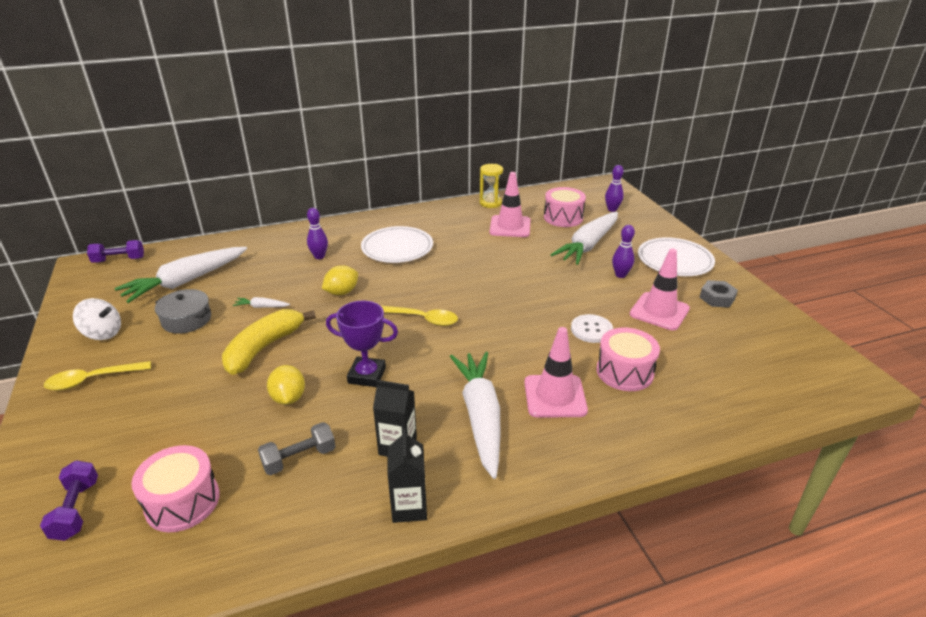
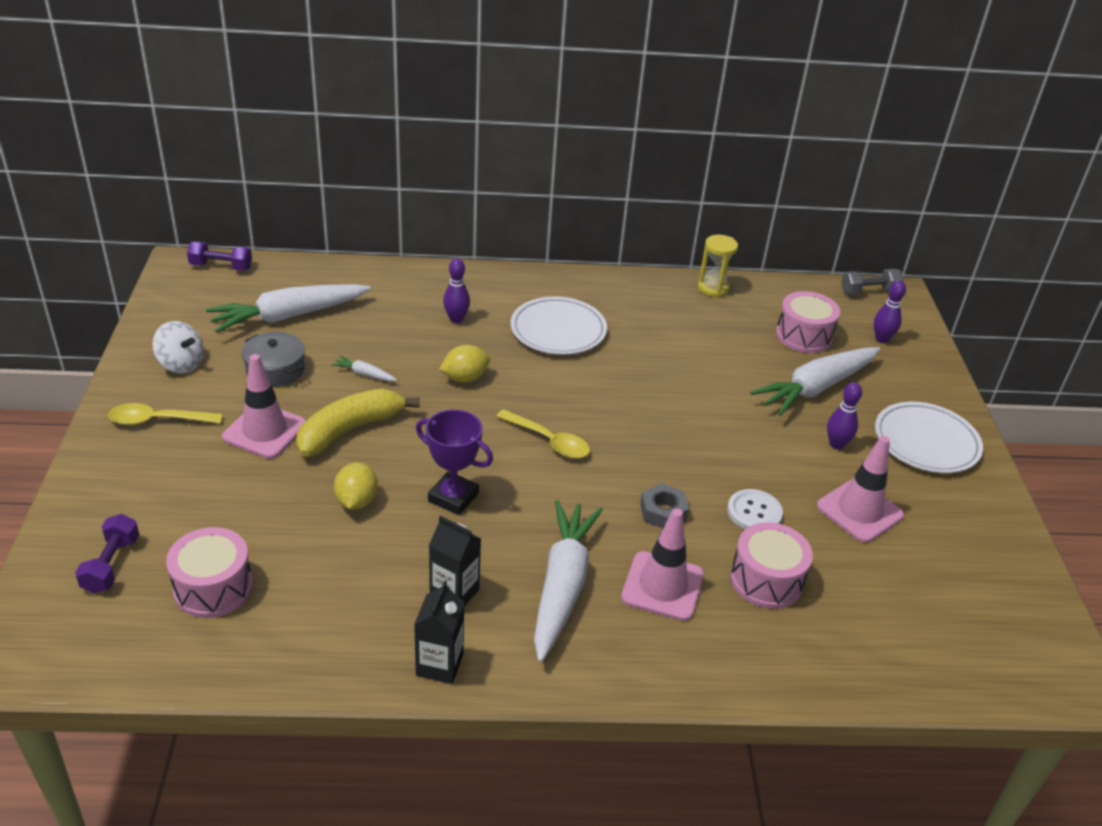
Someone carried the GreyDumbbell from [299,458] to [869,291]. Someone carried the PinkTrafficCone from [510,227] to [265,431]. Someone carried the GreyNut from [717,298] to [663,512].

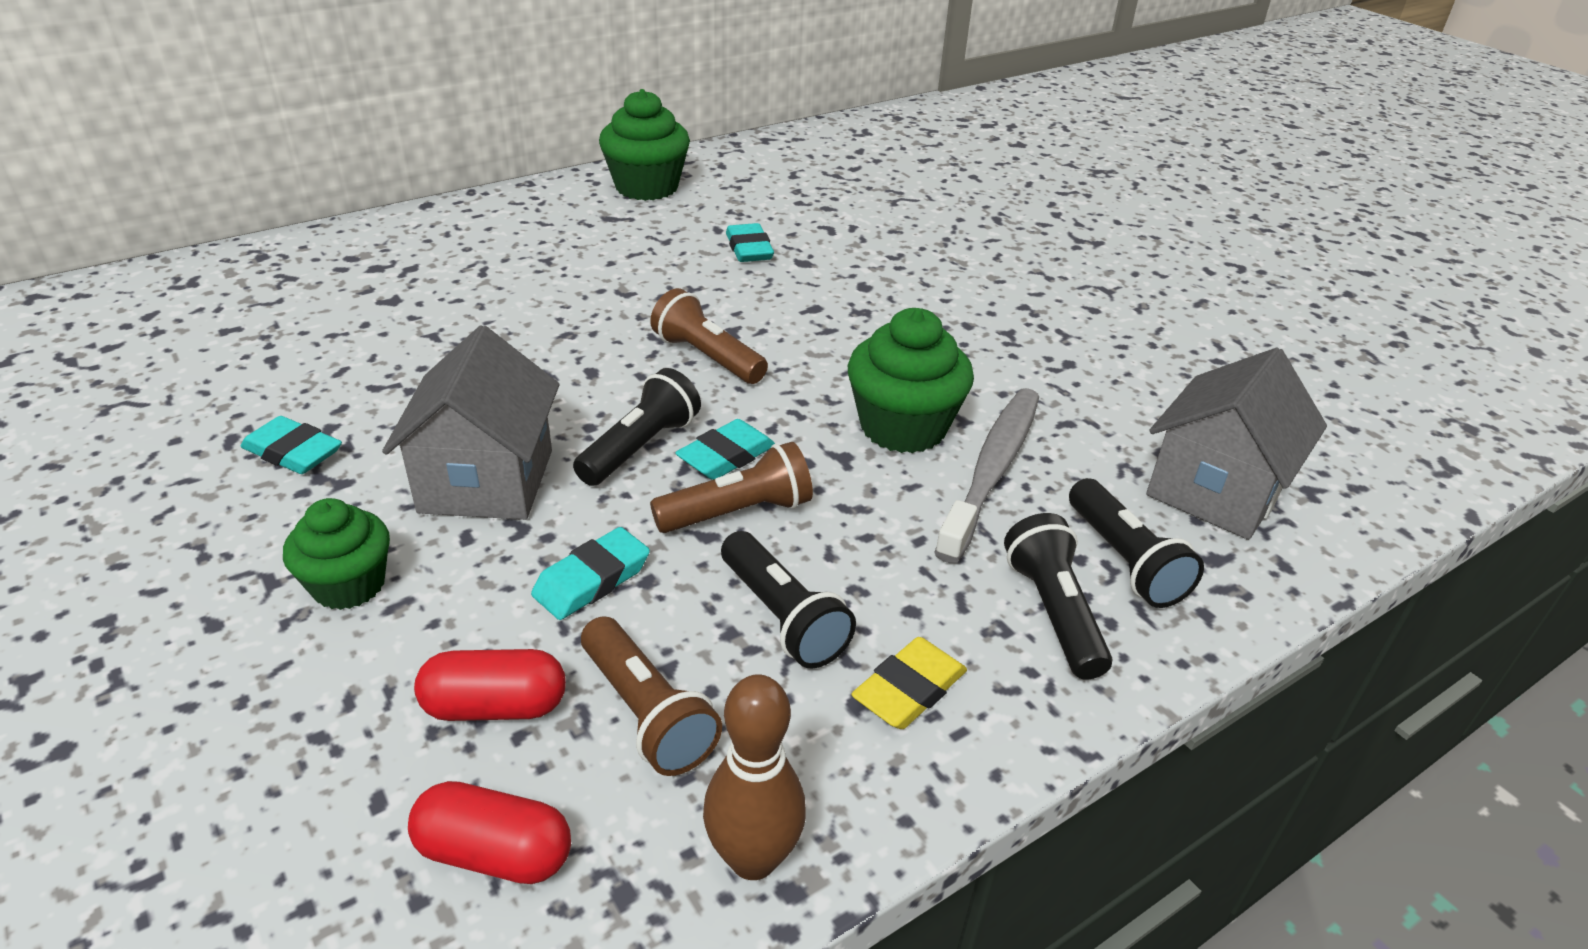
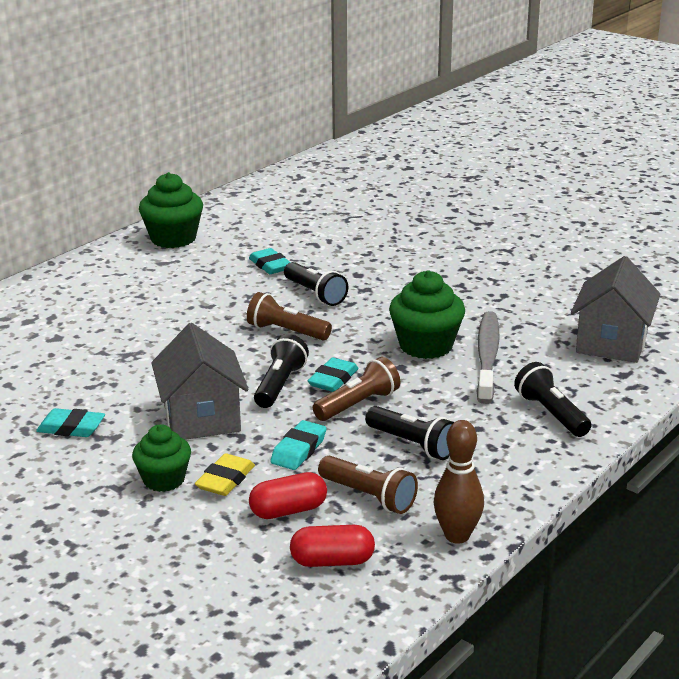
Someone carried the YellowEraser from [909,690] to [225,480]. Someone carried the BlackFlashlight from [1124,561] to [315,294].

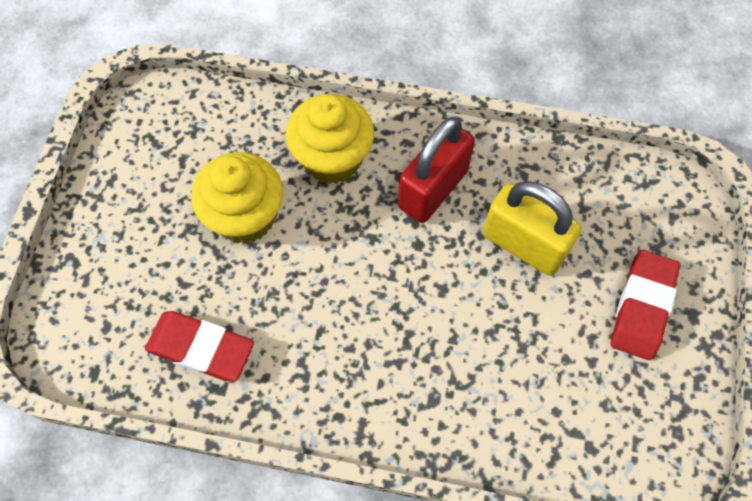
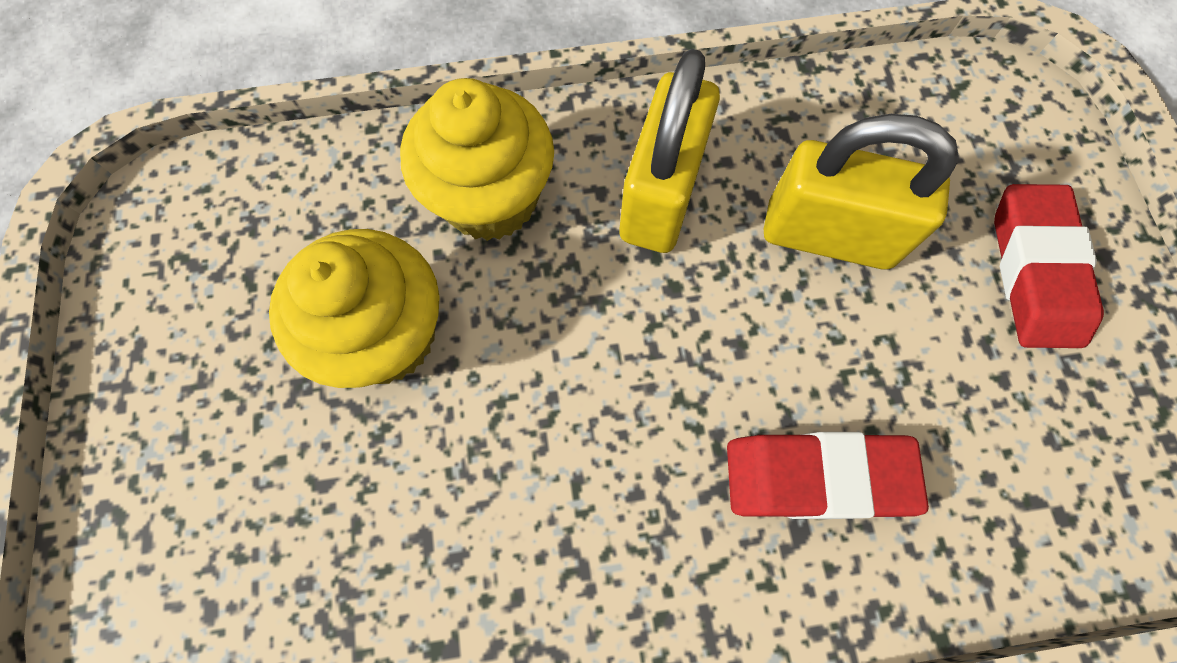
Someone carried the RedEraser from [201,348] to [817,477]. Someone repainted the RedPadlock at [433,189], which became the YellowPadlock at [660,196].

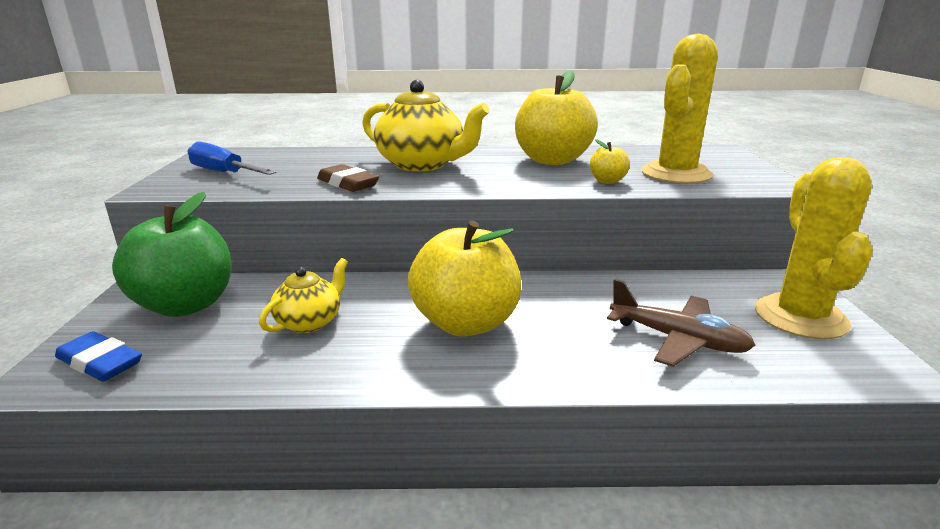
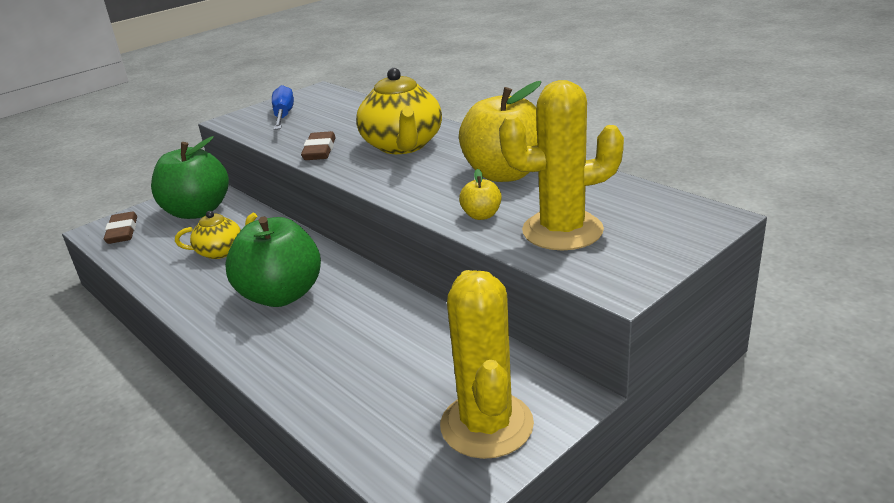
Someone repainted the BlueEraser at [100,362], which became the BrownEraser at [122,232]. Someone repainted the YellowApple at [466,323], which became the GreenApple at [281,295]. Someone took away the BrownPlane at [677,339]. Someone rotated the YellowCactus at [800,317] by 60 degrees counterclockwise.

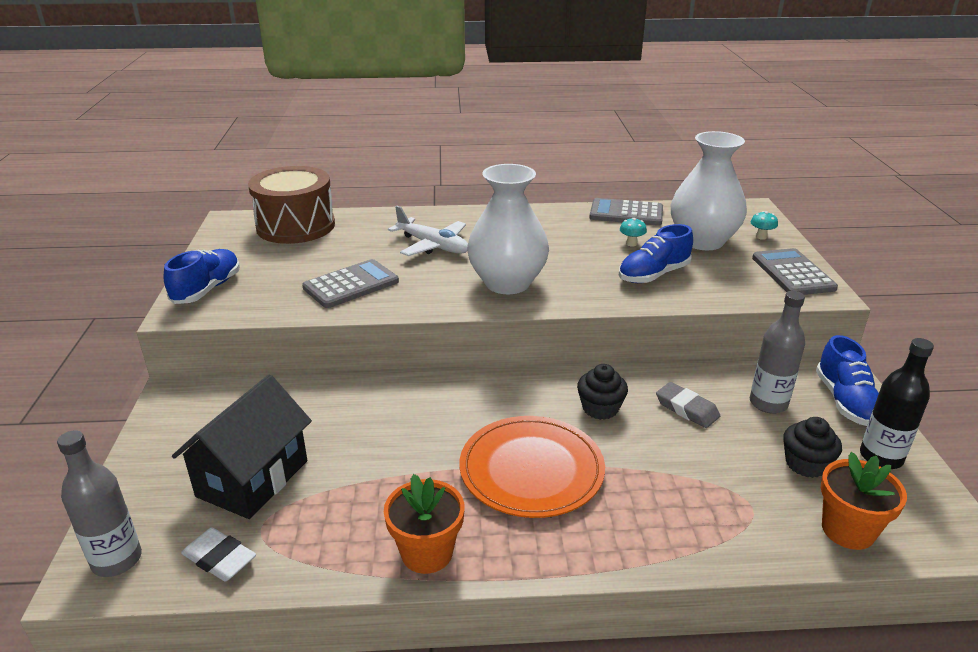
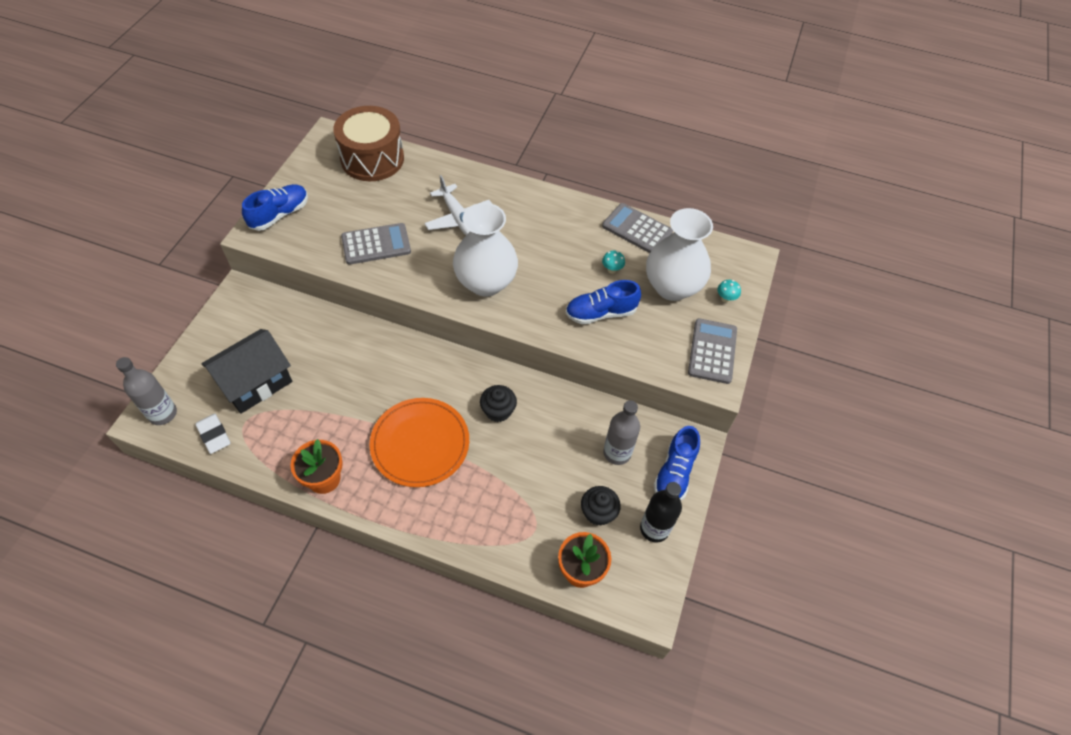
Someone took away the GreyEraser at [686,409].

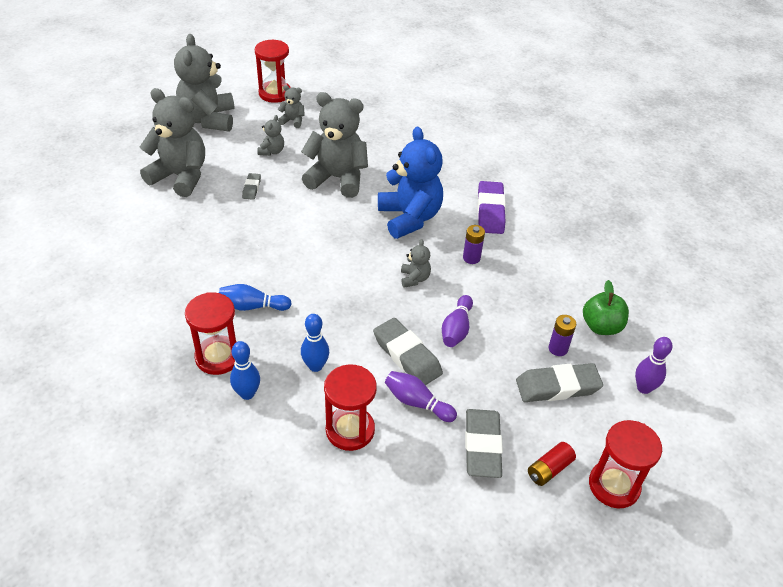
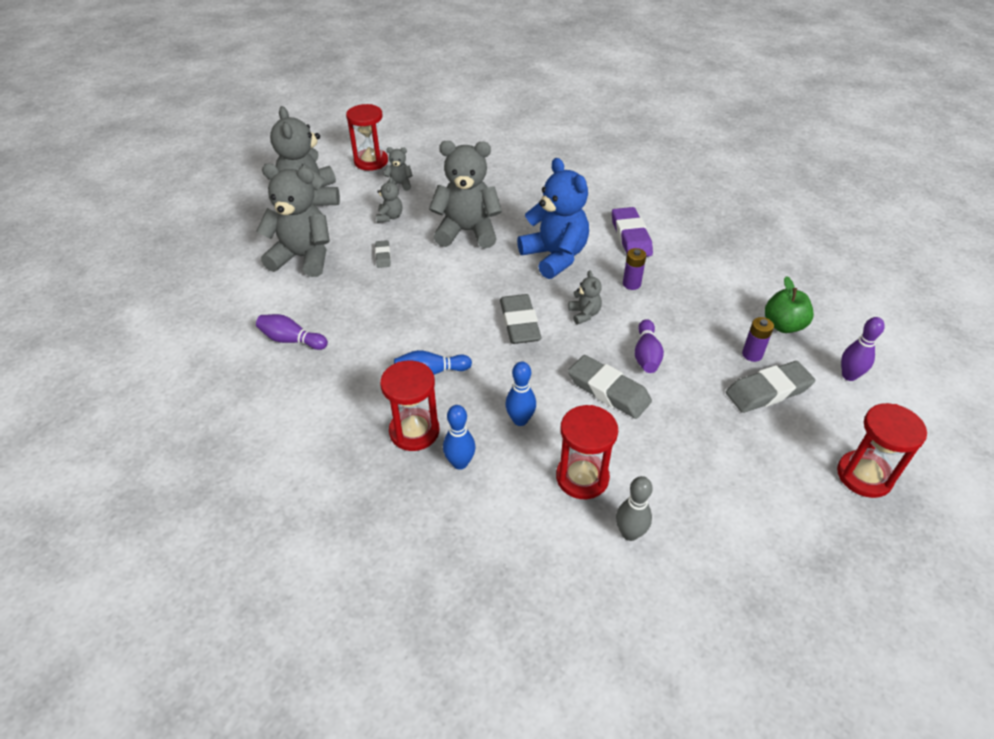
Someone carried the PurpleBowlingPin from [417,403] to [292,340]. Someone carried the GreyEraser from [482,446] to [519,323]. Someone took away the RedBattery at [549,469]. Someone put down the GreyBowlingPin at [630,533].

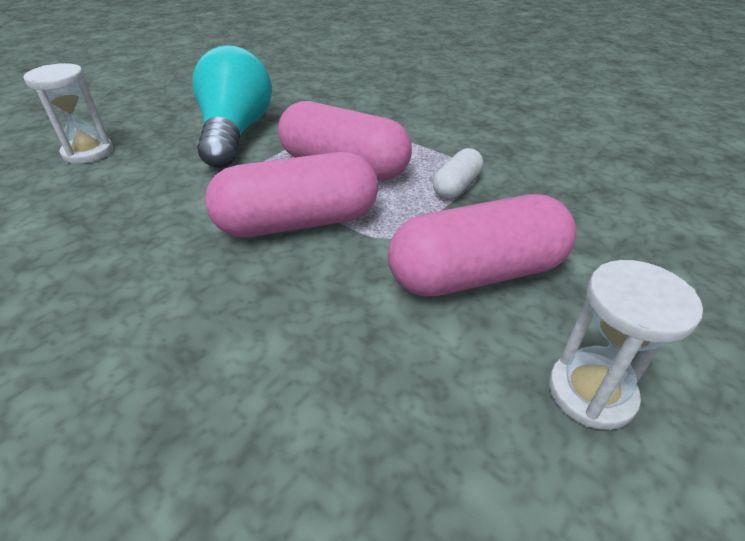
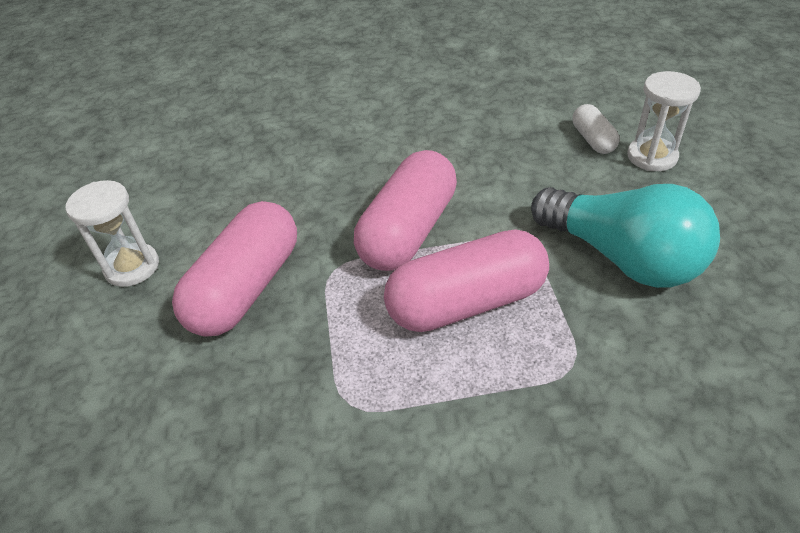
Someone carried the WhiteCapsule from [456,186] to [593,140].

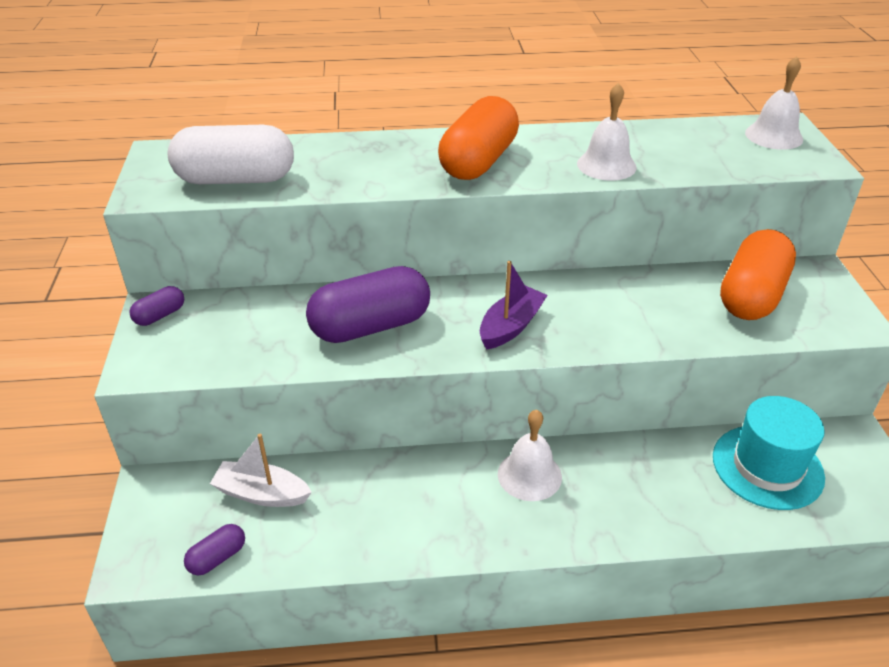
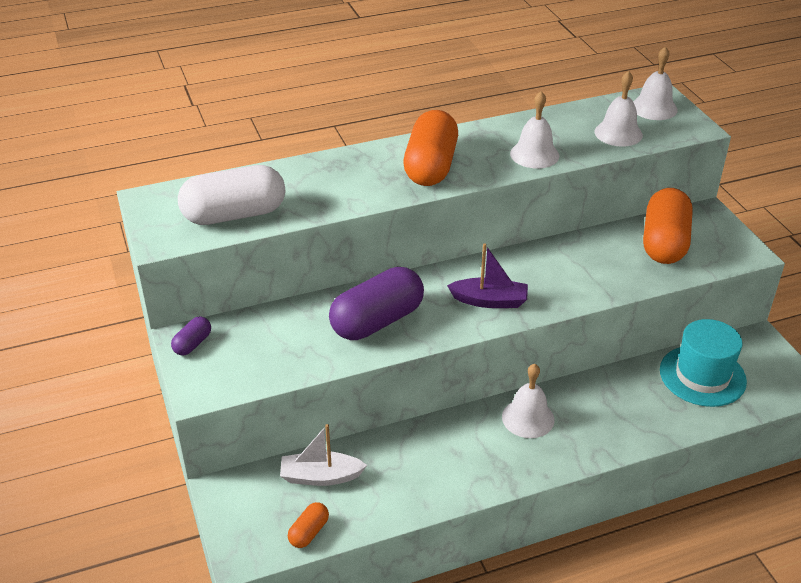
Someone repainted the PurpleCapsule at [217,558], which became the OrangeCapsule at [309,532]. Someone rotated the PurpleBoat at [511,326] by 75 degrees clockwise. Someone put down the WhiteBell at [618,133].

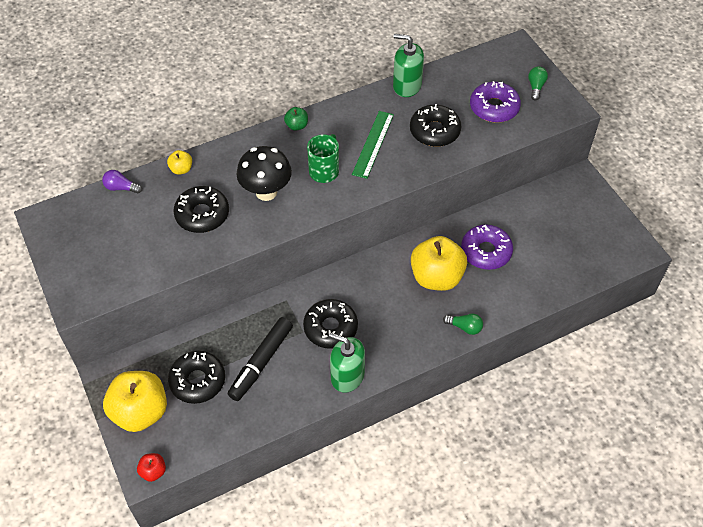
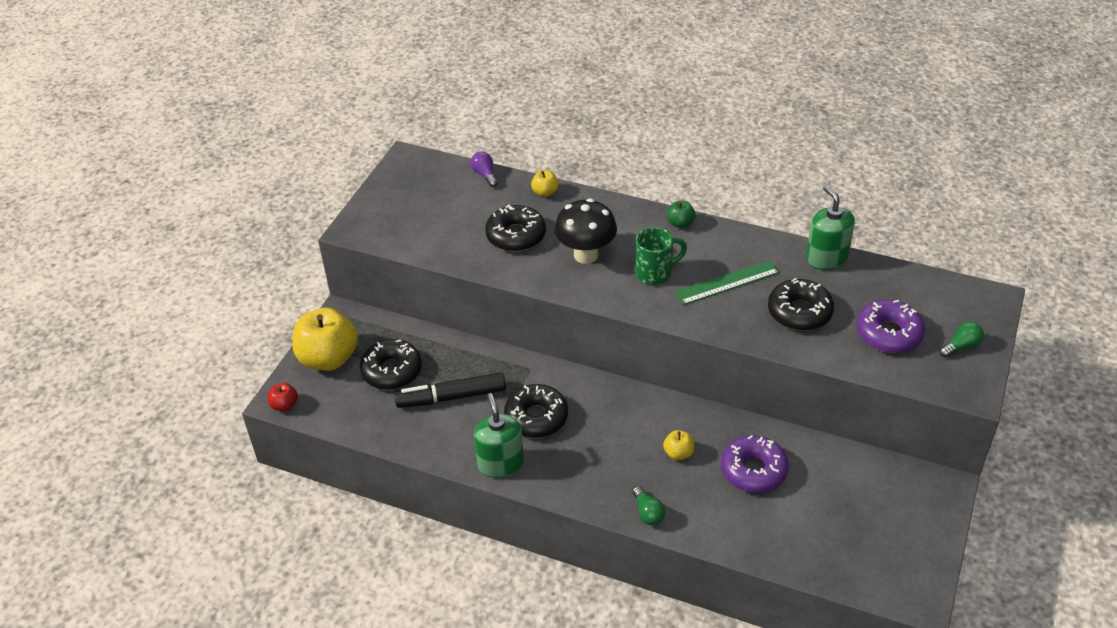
Someone scaled the YellowApple at [436,277] by 0.44.

